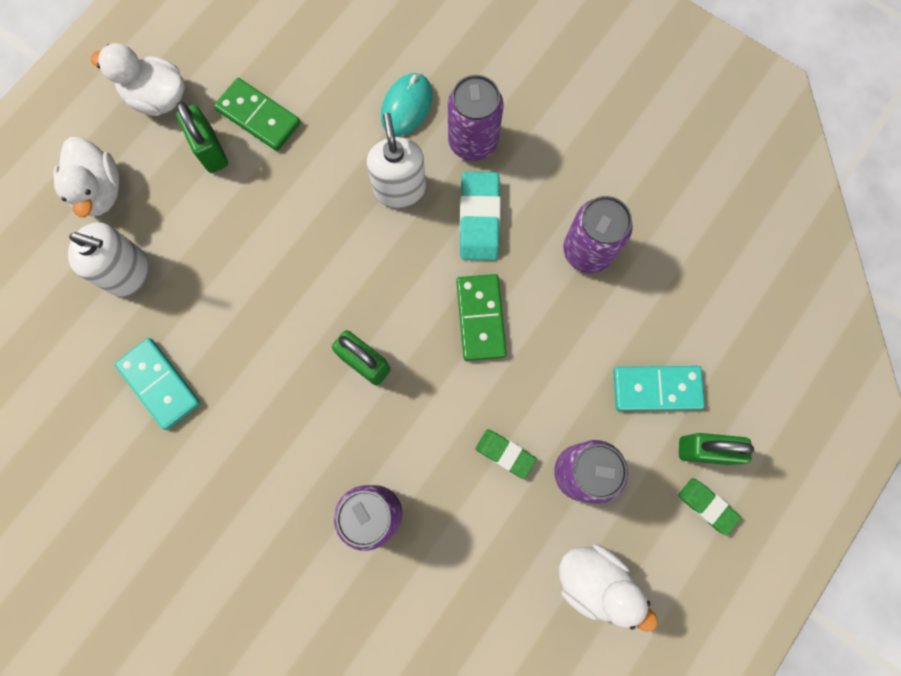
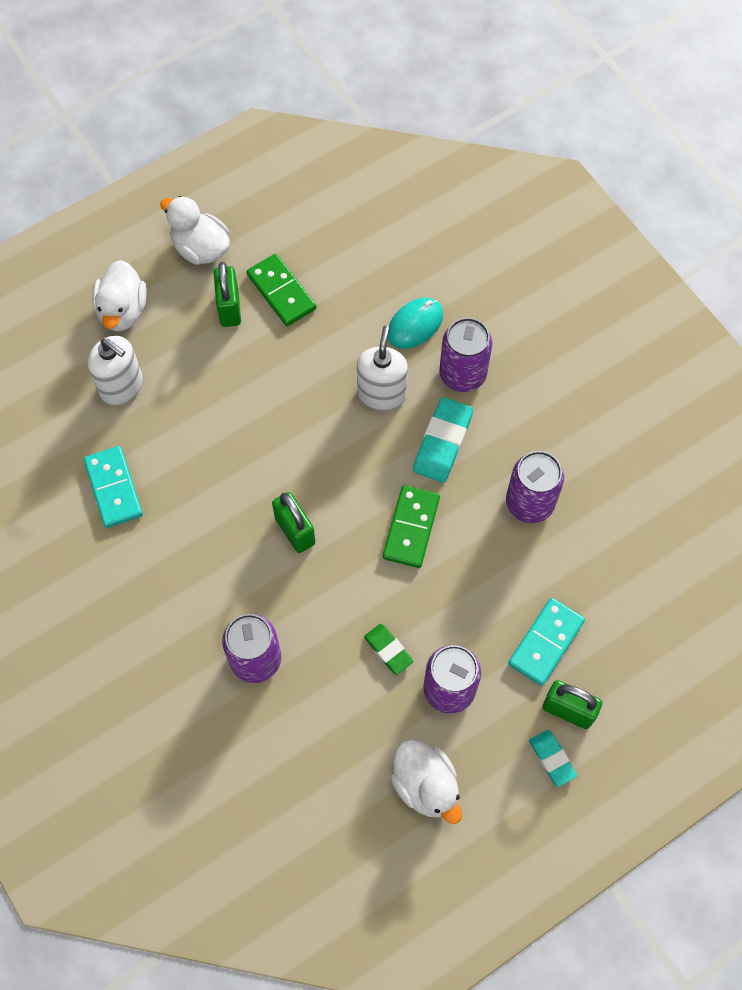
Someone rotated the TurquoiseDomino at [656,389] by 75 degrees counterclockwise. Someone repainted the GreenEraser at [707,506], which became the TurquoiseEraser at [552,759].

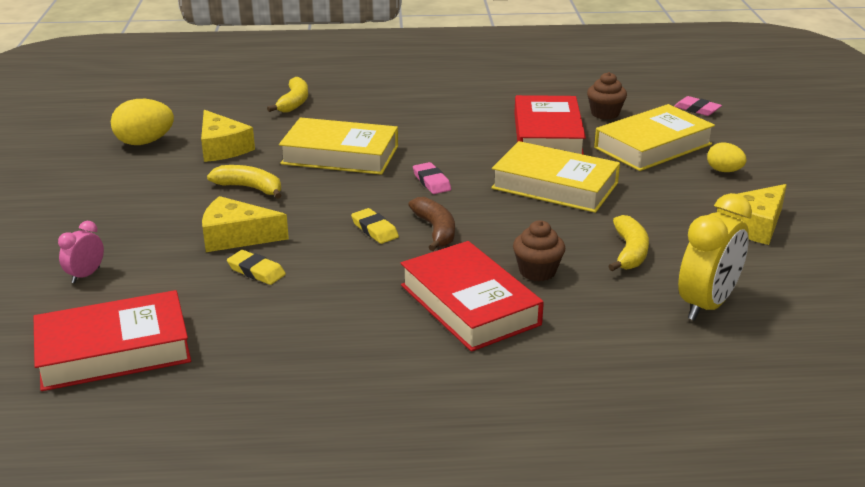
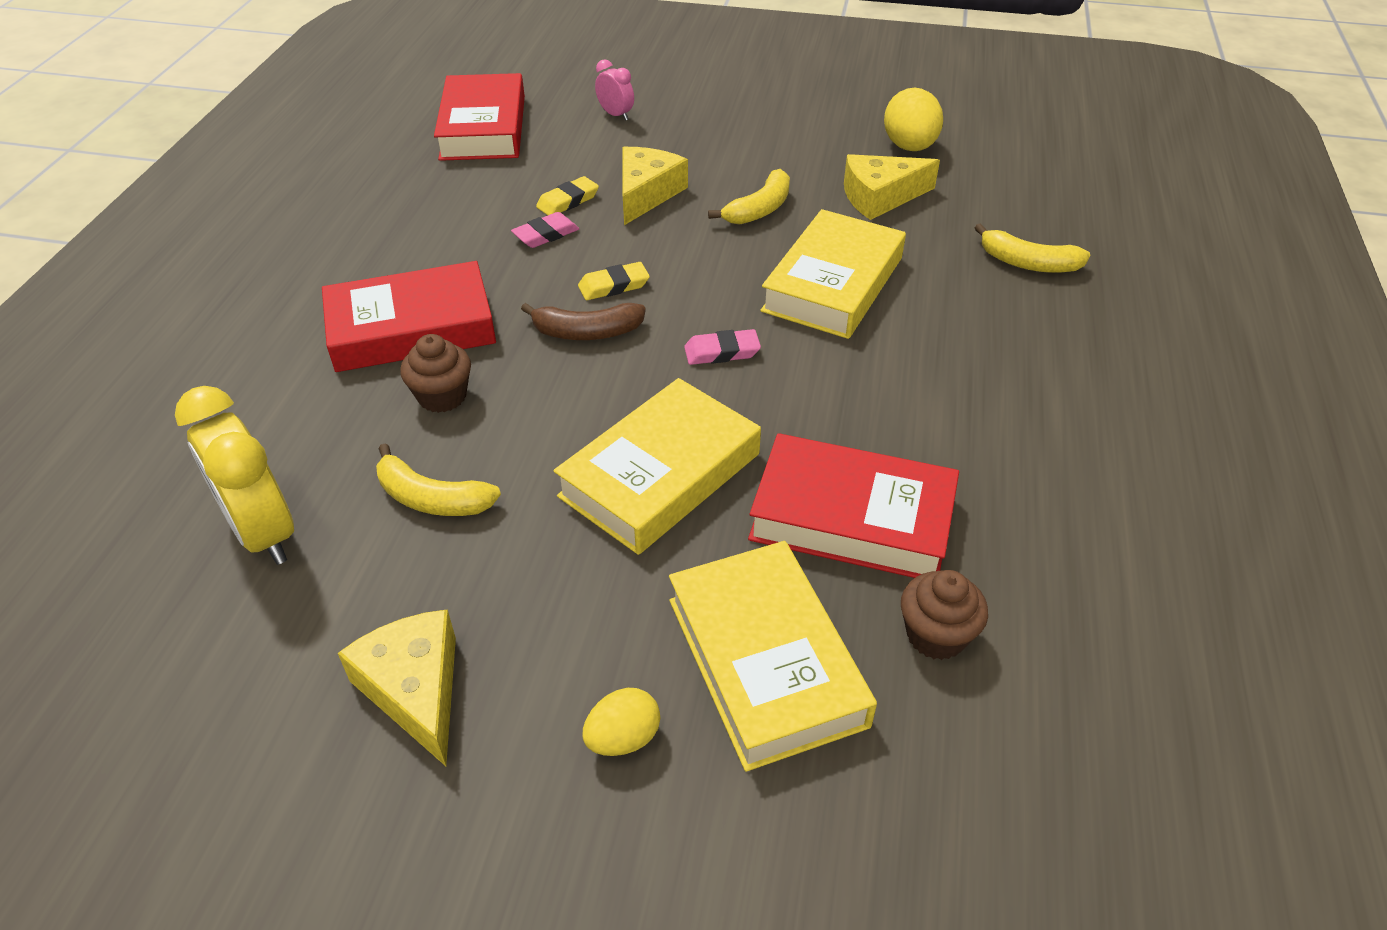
Someone carried the PinkEraser from [697,109] to [546,234].

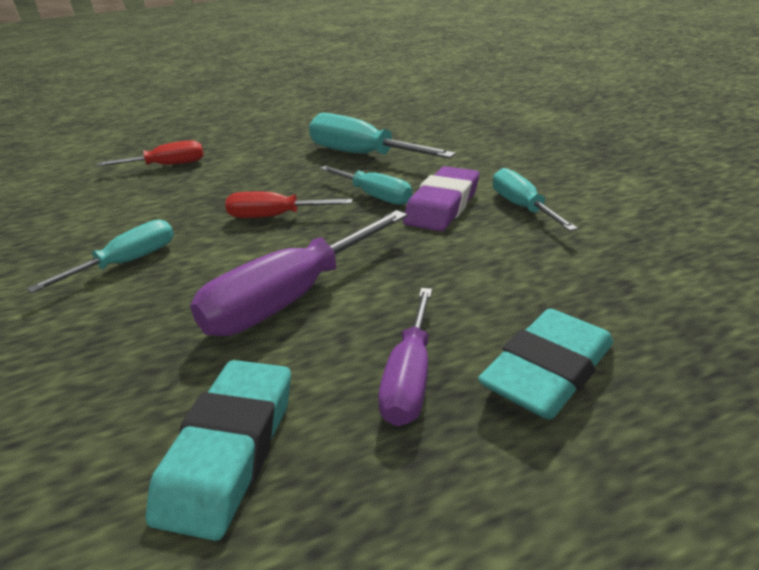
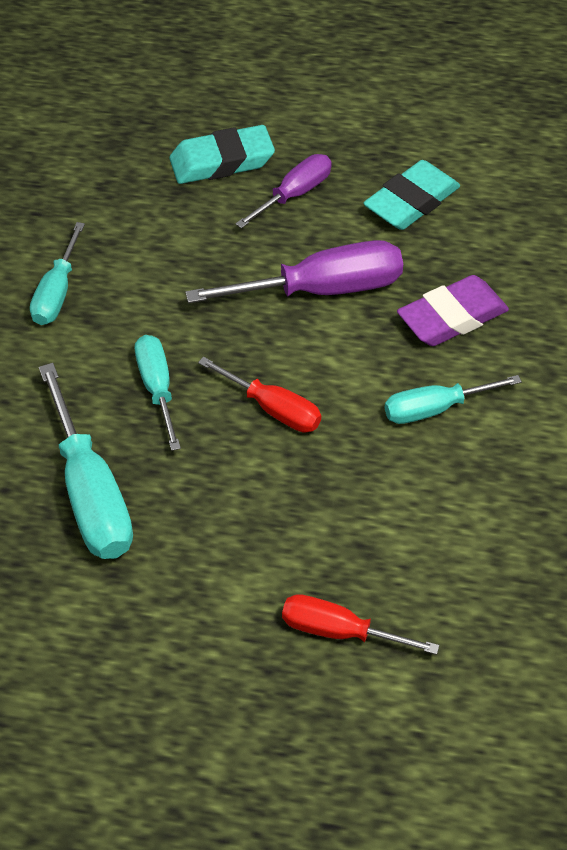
Someone carried the PurpleEraser from [442,206] to [452,317].

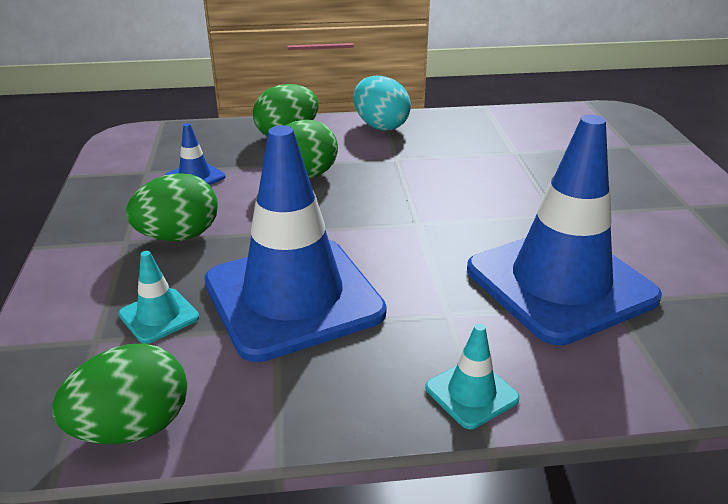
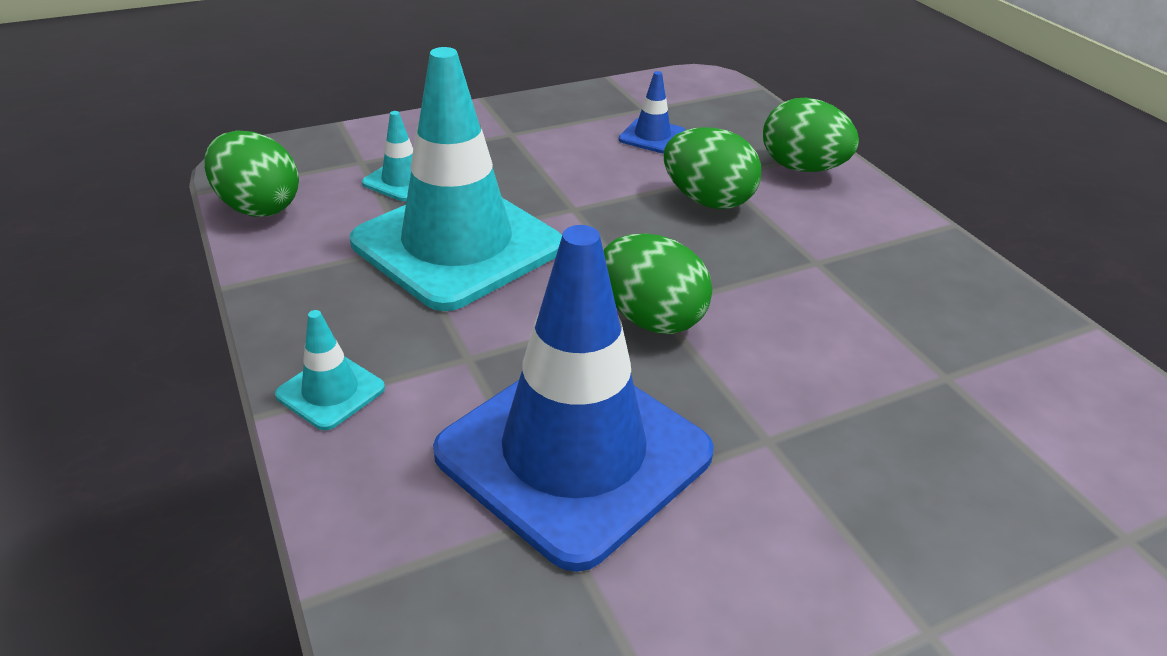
Someone carried the GreenEgg from [179,236] to [650,318]. Someone repainted the BlueTrafficCone at [293,297], which became the TurquoiseTrafficCone at [457,245]. Someone took away the TurquoiseEgg at [380,126].

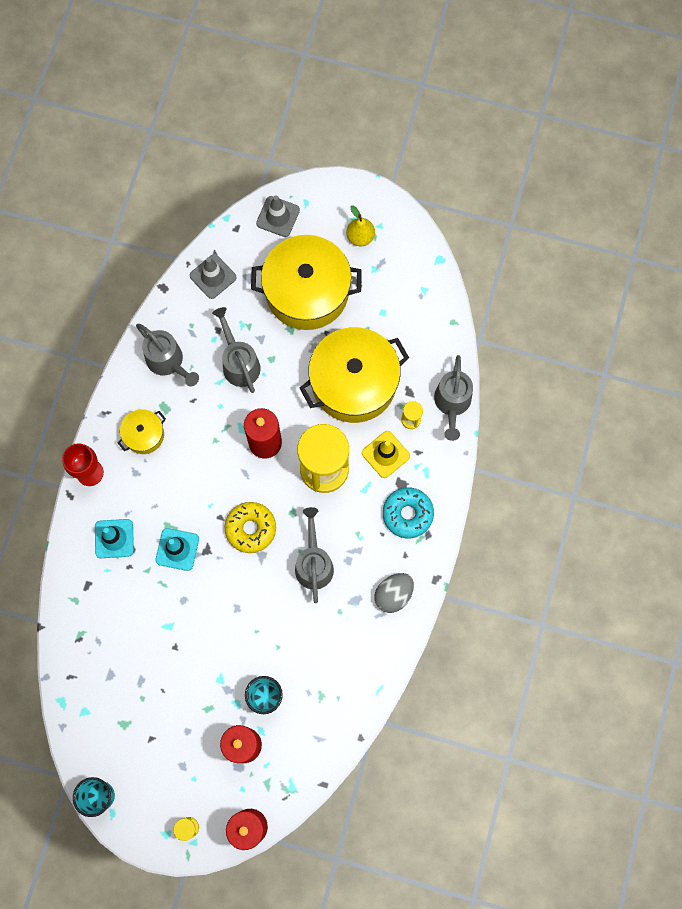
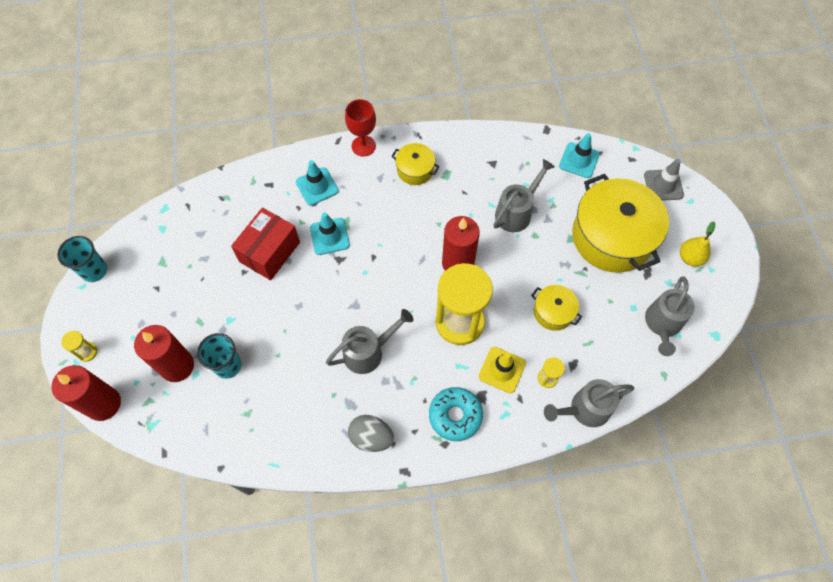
Someone carried the GreyWateringCan from [168,362] to [662,325]. Someone repainted the GreyTrafficCone at [213,276], which became the TurquoiseTrafficCone at [579,160]. Someone took away the YellowDonut at [250,529]. Someone scaled the YellowPot at [354,383] by 0.47. Someone put down the RedBox at [269,252].

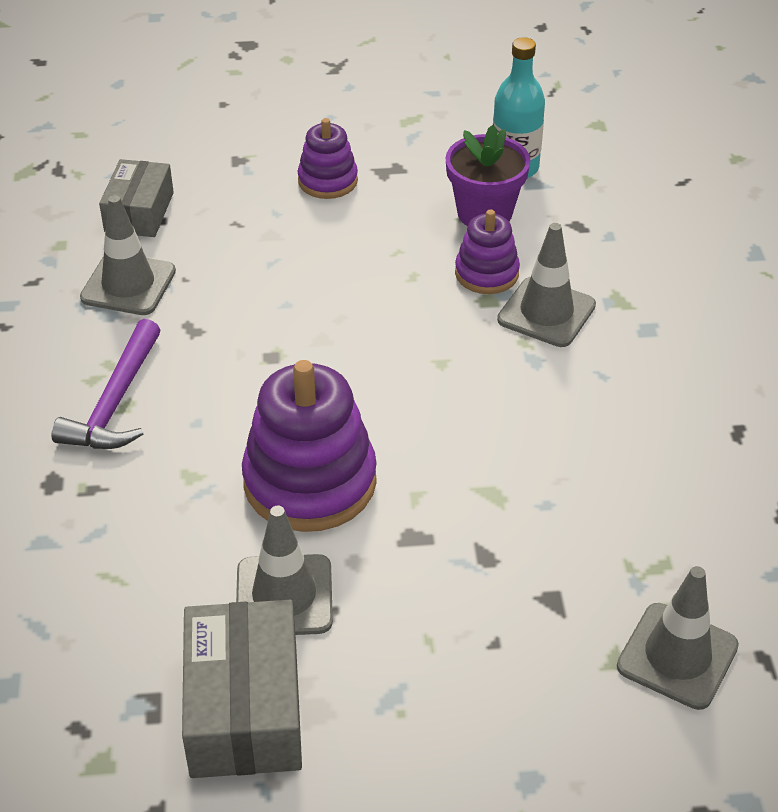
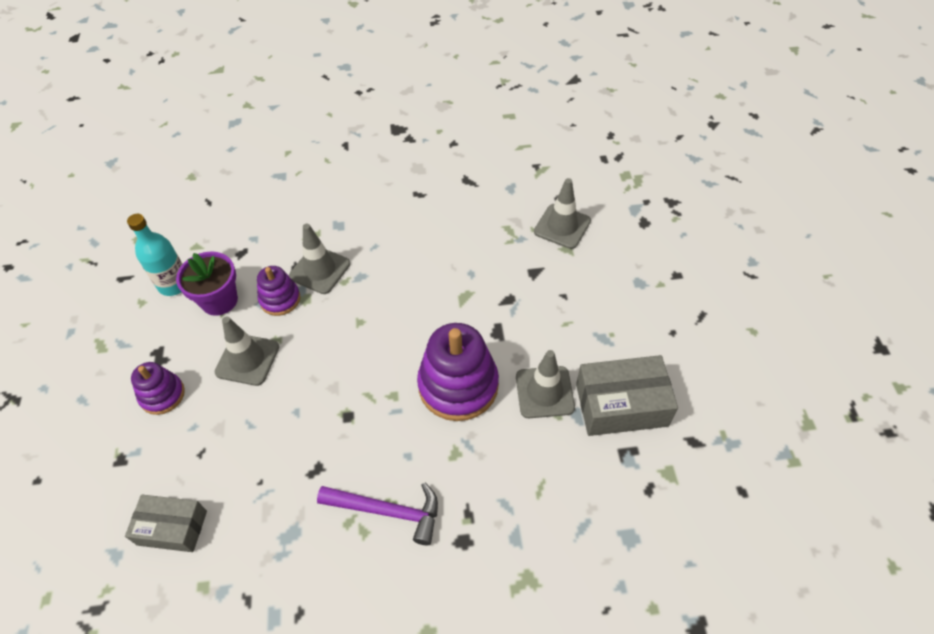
Someone carried the GreyTrafficCone from [128,284] to [247,359].

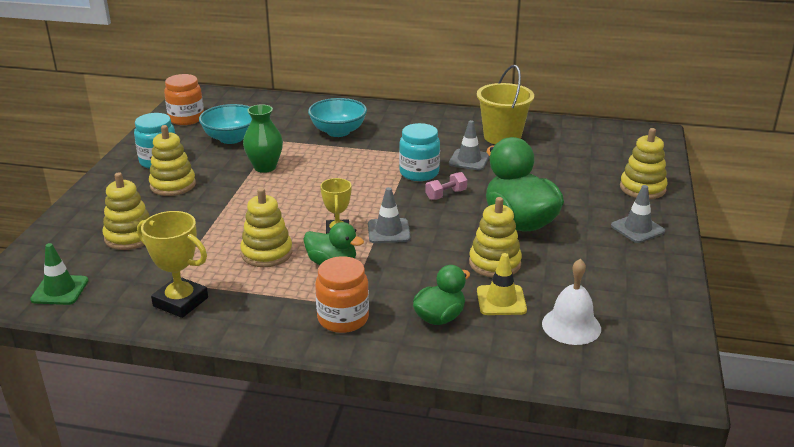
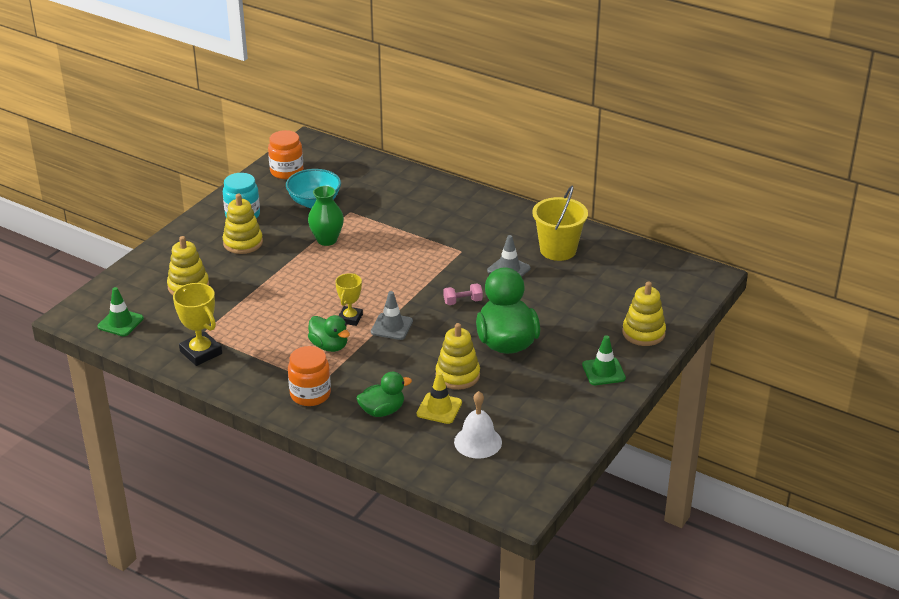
Someone took away the YellowStackingToy at [267,253]. Someone took away the TurquoiseBowl at [338,132]. Someone took away the TurquoiseJar at [419,173]. Someone repainted the GreyTrafficCone at [637,229], which became the GreenTrafficCone at [603,372].

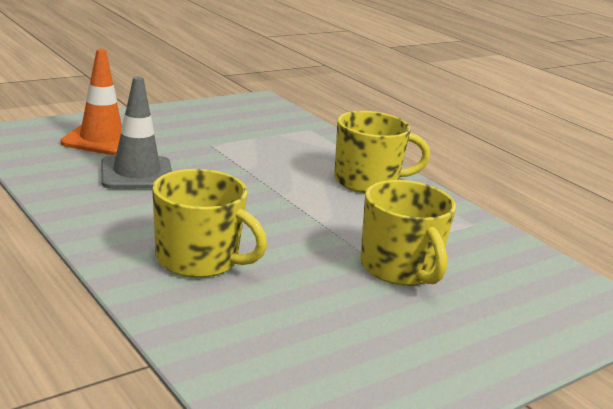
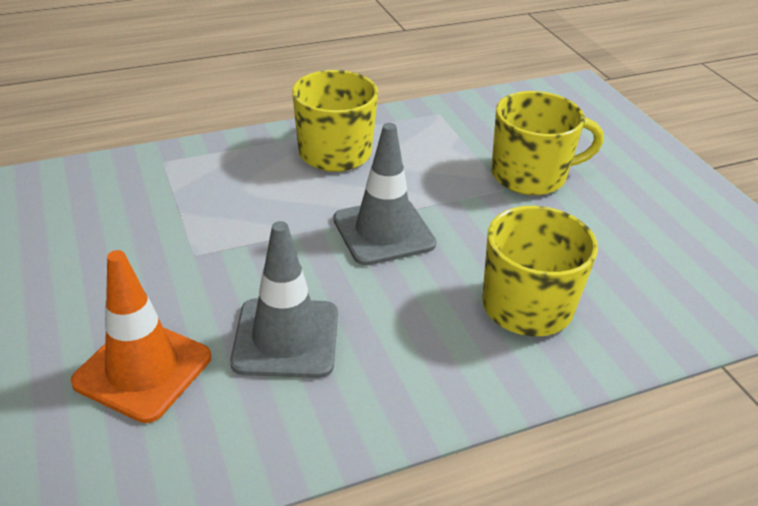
Someone put down the GreyTrafficCone at [383,232].

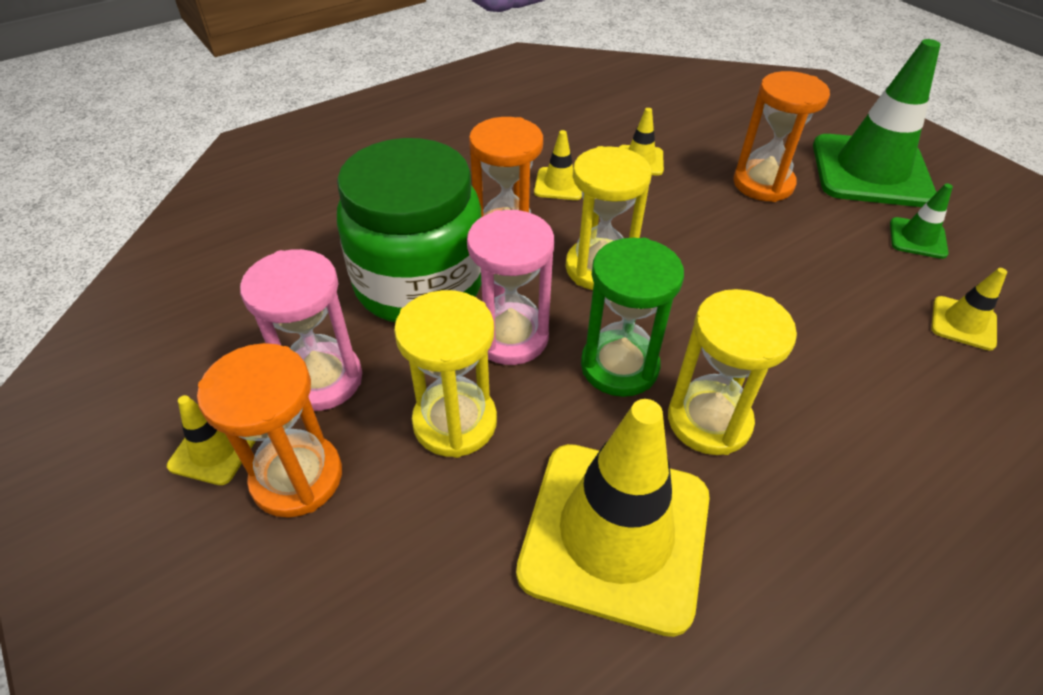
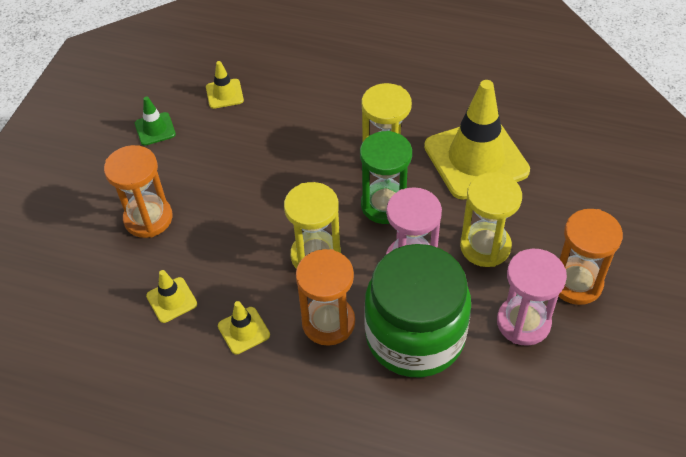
Someone took away the YellowTrafficCone at [214,450]. Someone took away the GreenTrafficCone at [870,171].

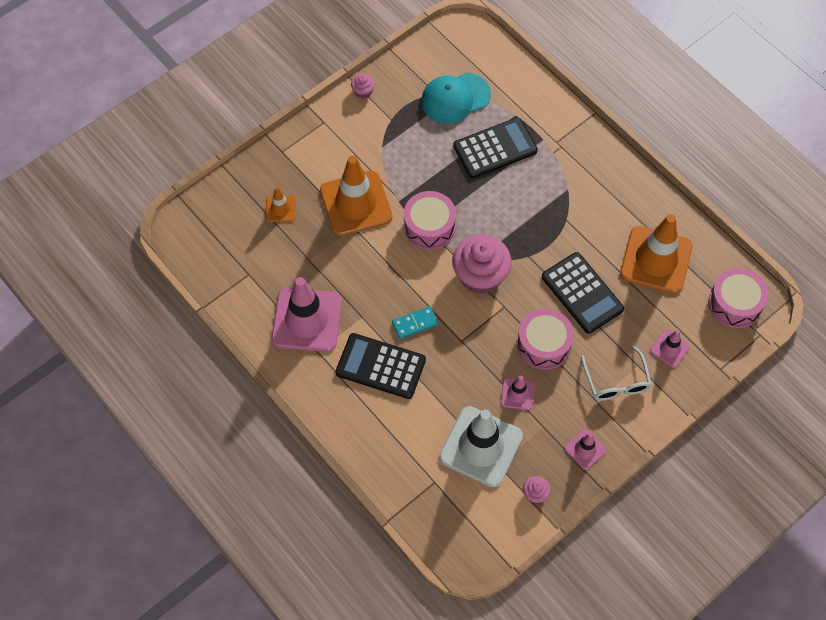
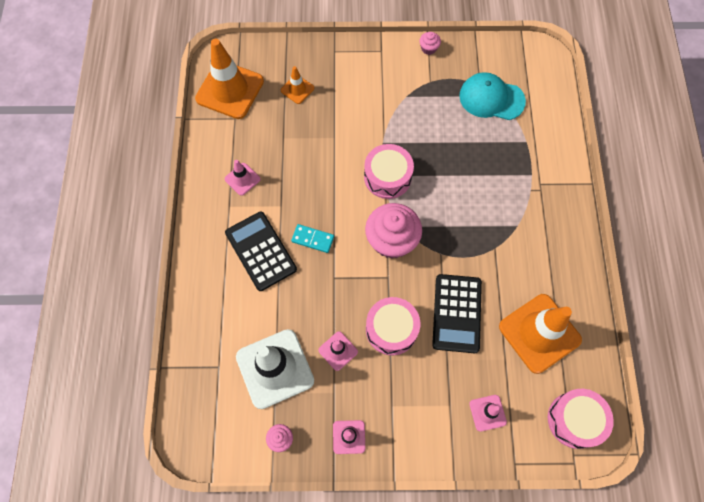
Someone scaled the PinkTrafficCone at [307,320] by 0.48. Someone carried the OrangeTrafficCone from [356,204] to [230,90]. Someone took away the BlackCalculator at [495,148]. Someone took away the WhiteGlasses at [616,381].

